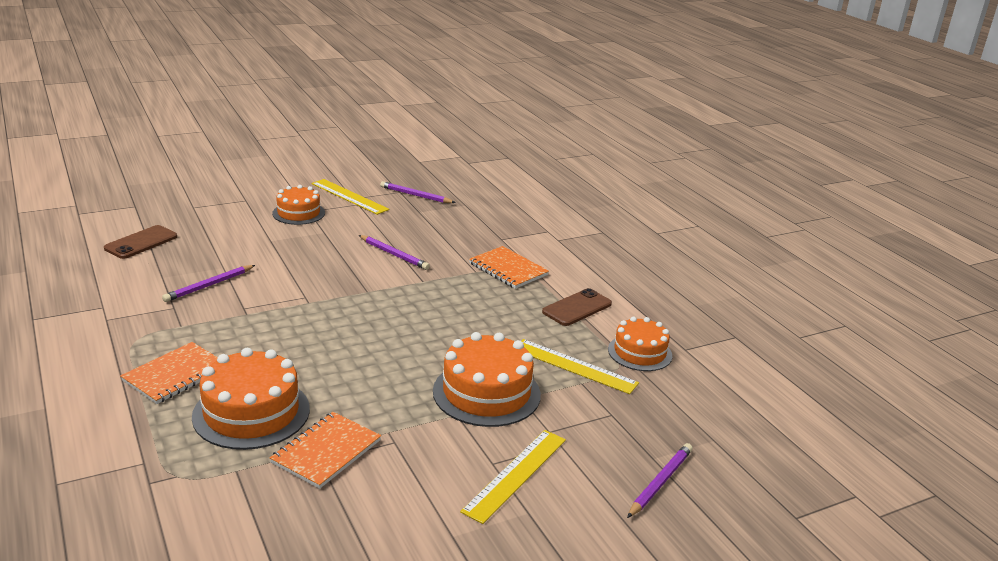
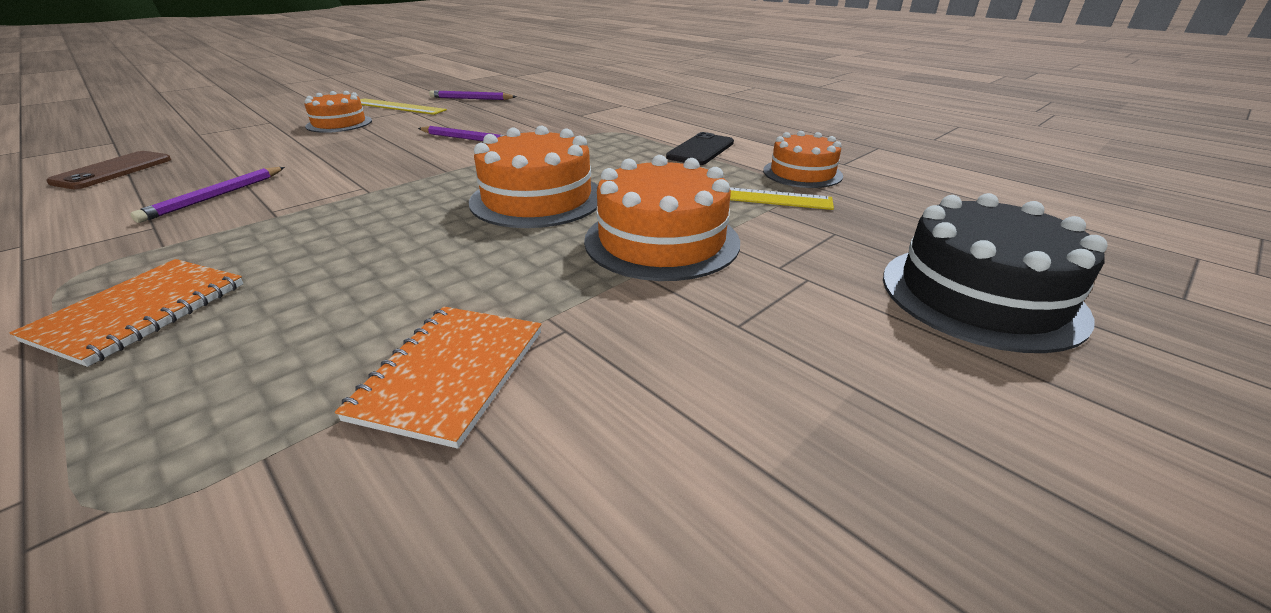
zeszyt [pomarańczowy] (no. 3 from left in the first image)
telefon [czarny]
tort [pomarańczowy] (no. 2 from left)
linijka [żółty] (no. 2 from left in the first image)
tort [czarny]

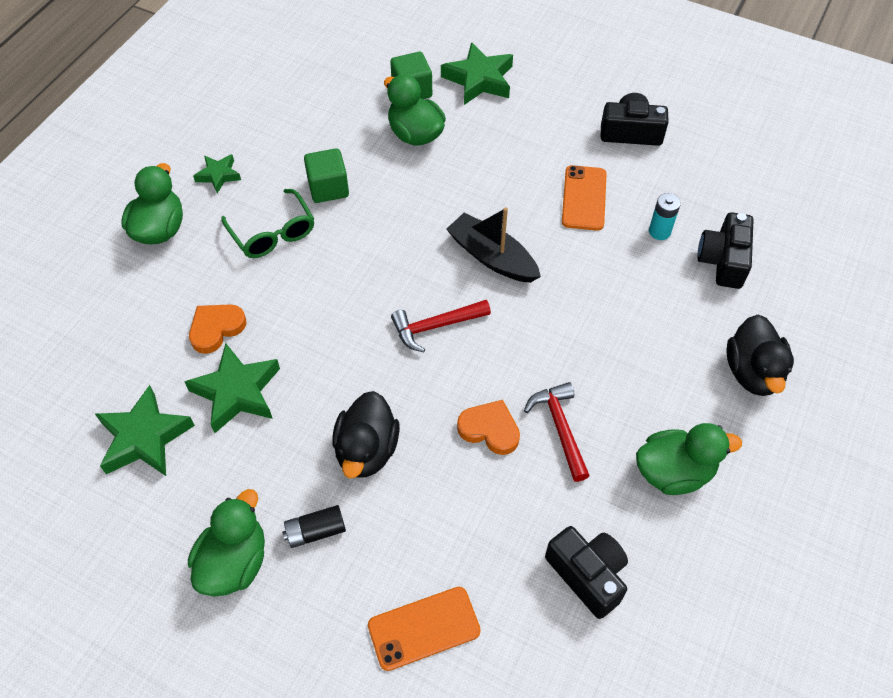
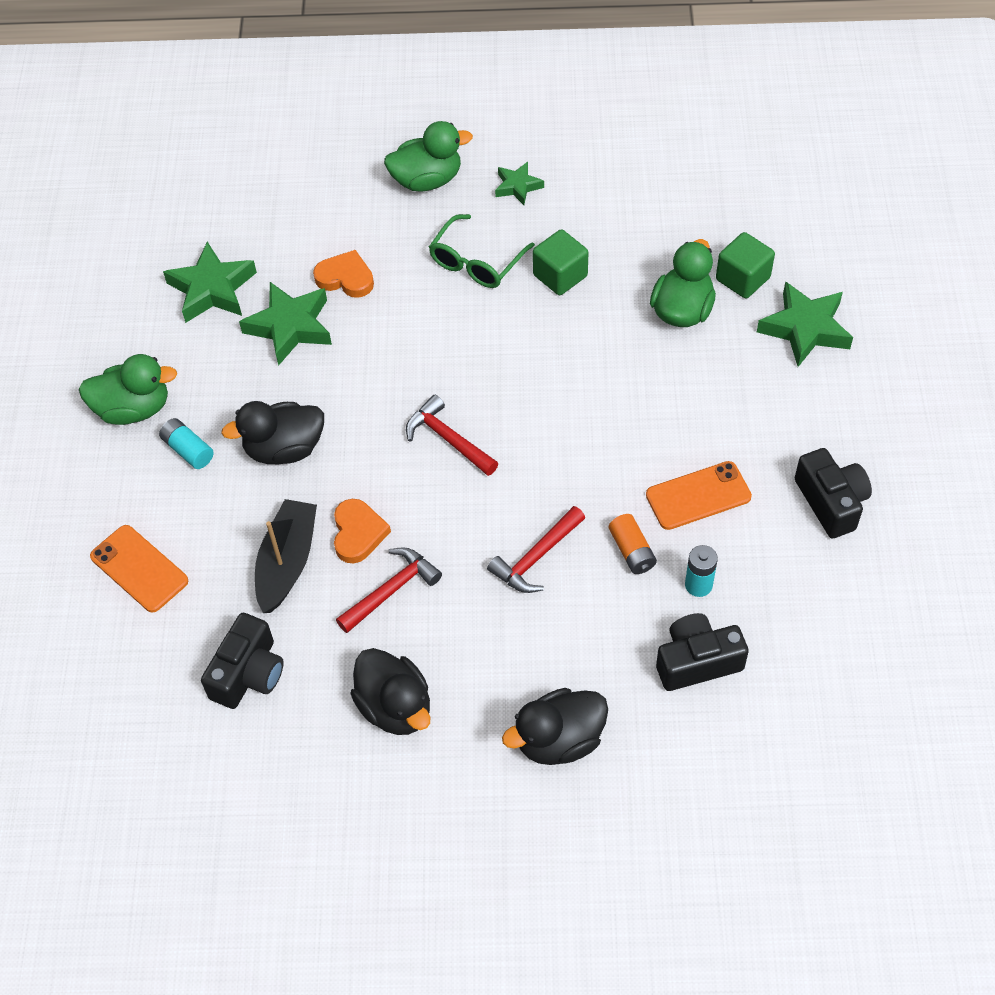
łódka [czarny]
kaczka [czarny] (no. 2 from left)
bateria [turkusowy] (no. 1 from left)
młotek [czerwony] (no. 3 from left)
bateria [pomarańczowy]

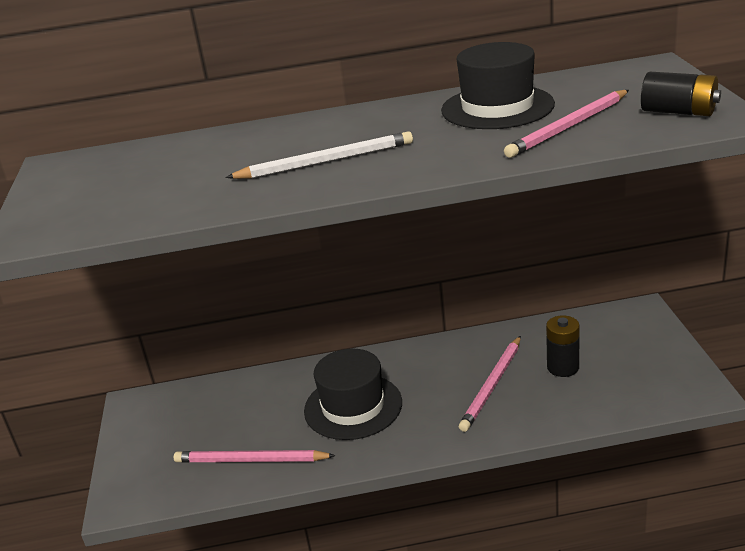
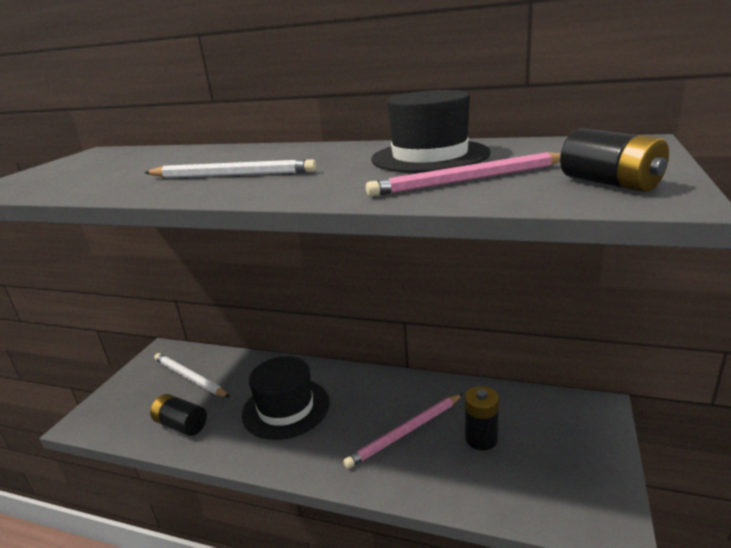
bateria [czarny] (no. 1 from left)
ołówek [biały] (no. 1 from left)

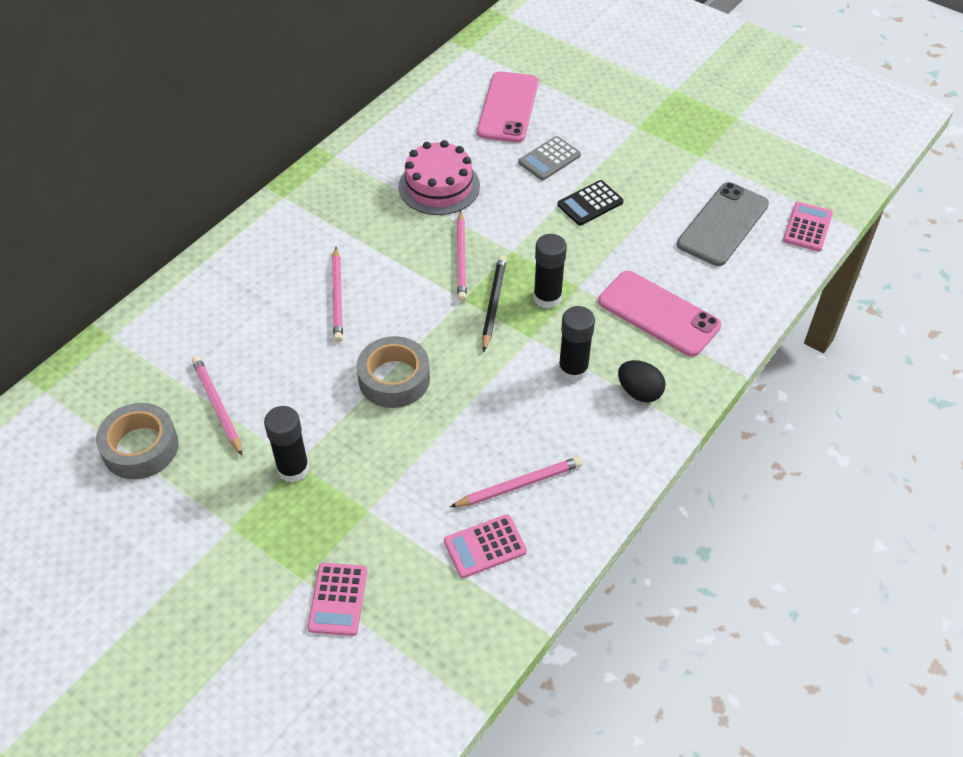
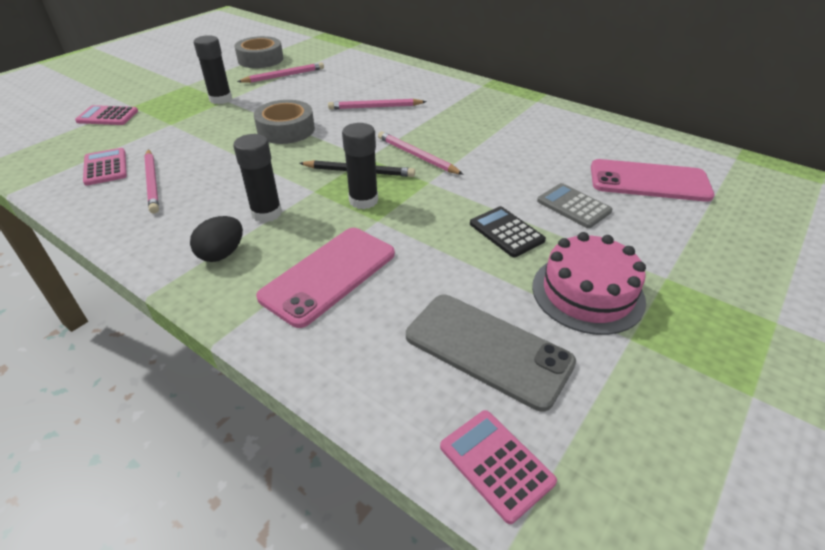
tort [różowy]
kalkulator [różowy] (no. 3 from left)
ołówek [różowy] (no. 4 from left)

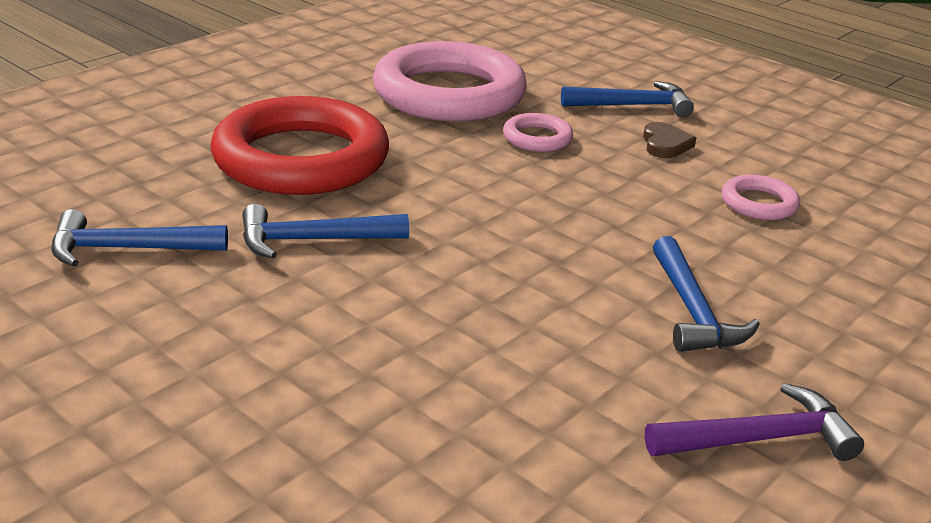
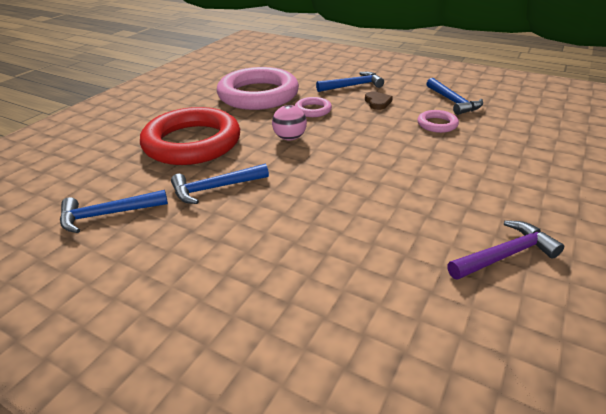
młotek [niebieski] (no. 4 from left)
piłka [różowy]

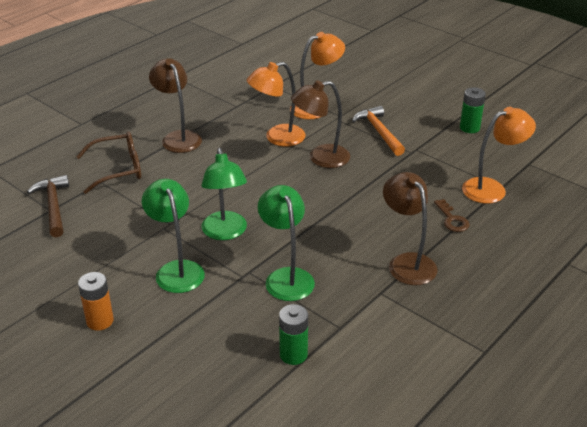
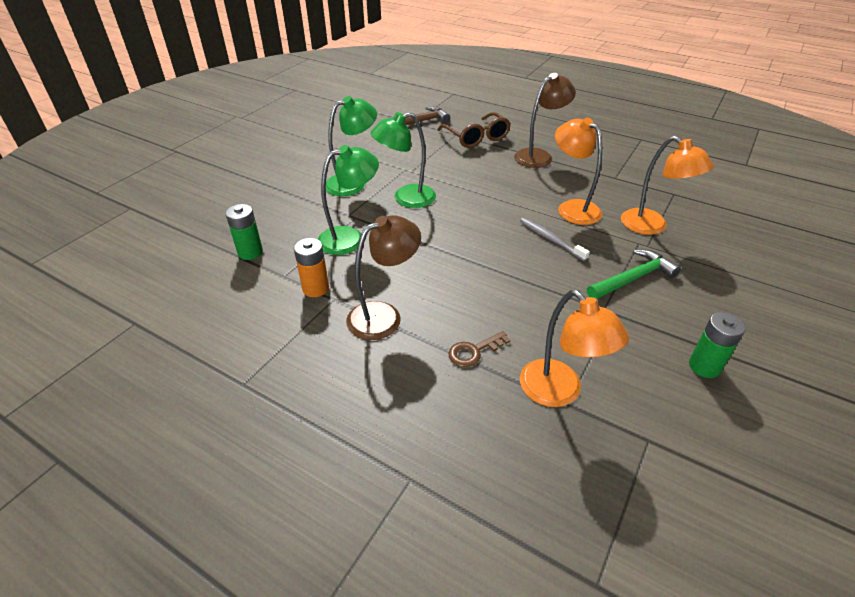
szczoteczka do zębów [szary]
młotek [zielony]
bateria [pomarańczowy]

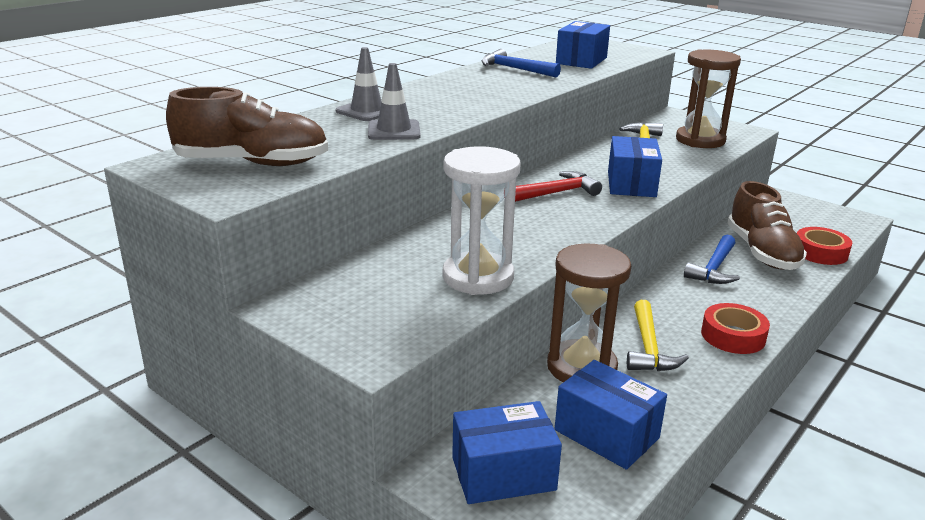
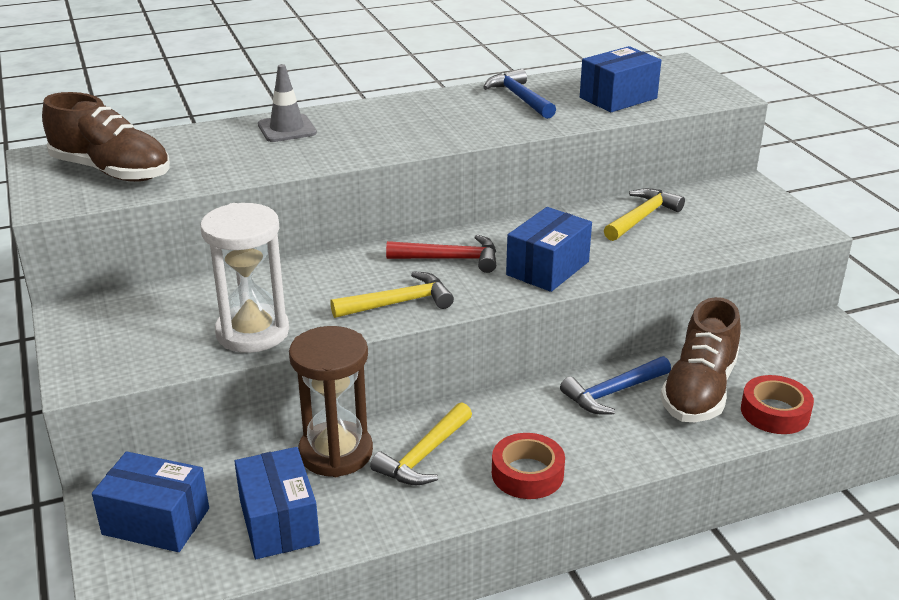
klepsydra [brązowy] (no. 2 from left in the first image)
pachołek [szary] (no. 2 from left in the first image)
młotek [żółty] (no. 1 from left)

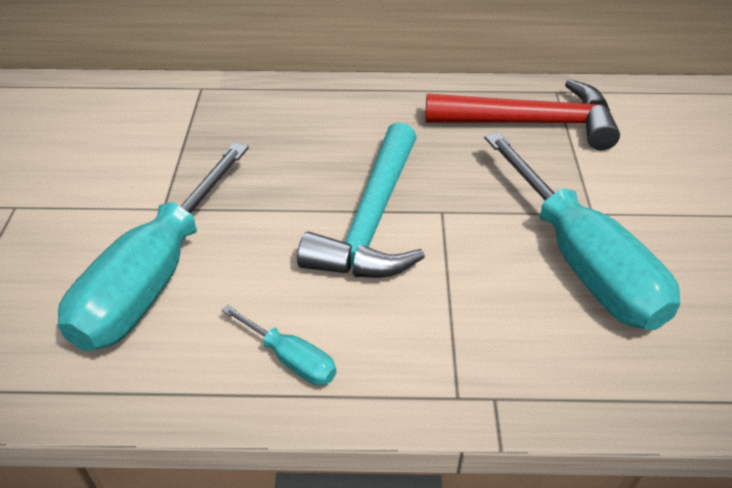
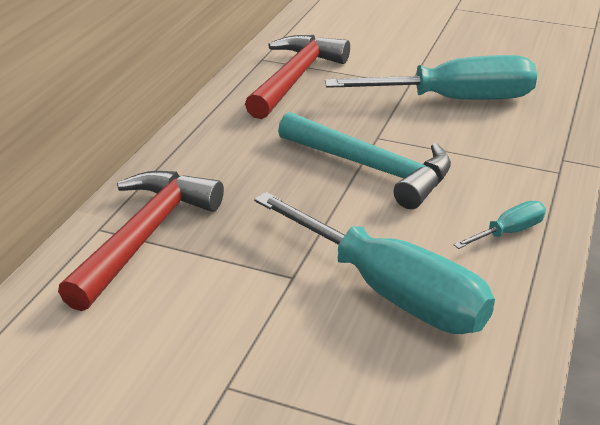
młotek [czerwony] (no. 1 from left)

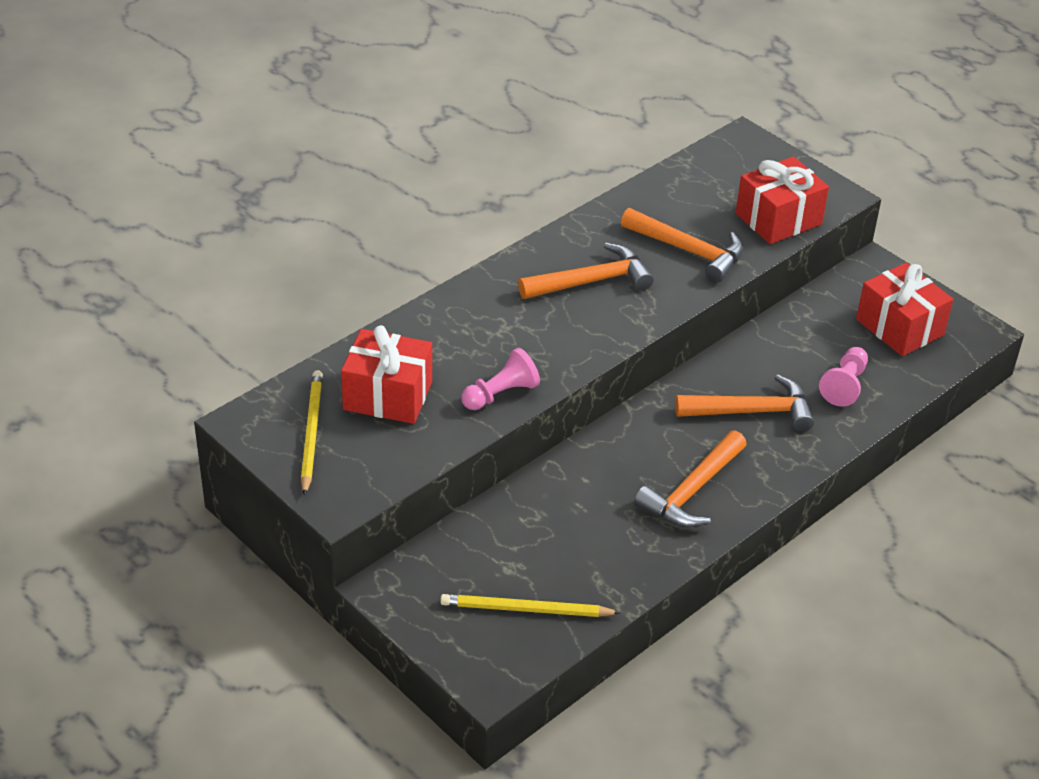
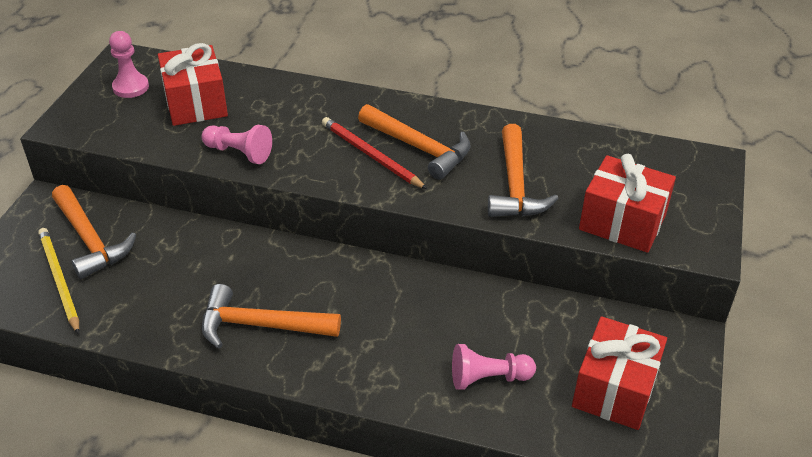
pionek [różowy] (no. 1 from left)
młotek [pomarańczowy] (no. 1 from left)
ołówek [czerwony]

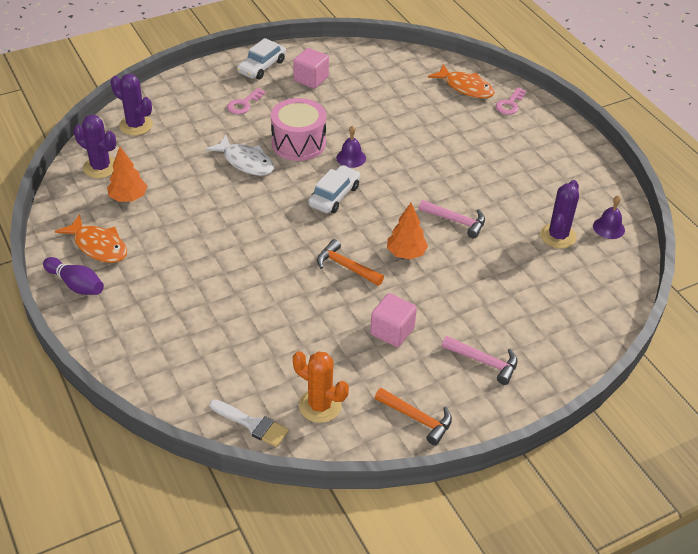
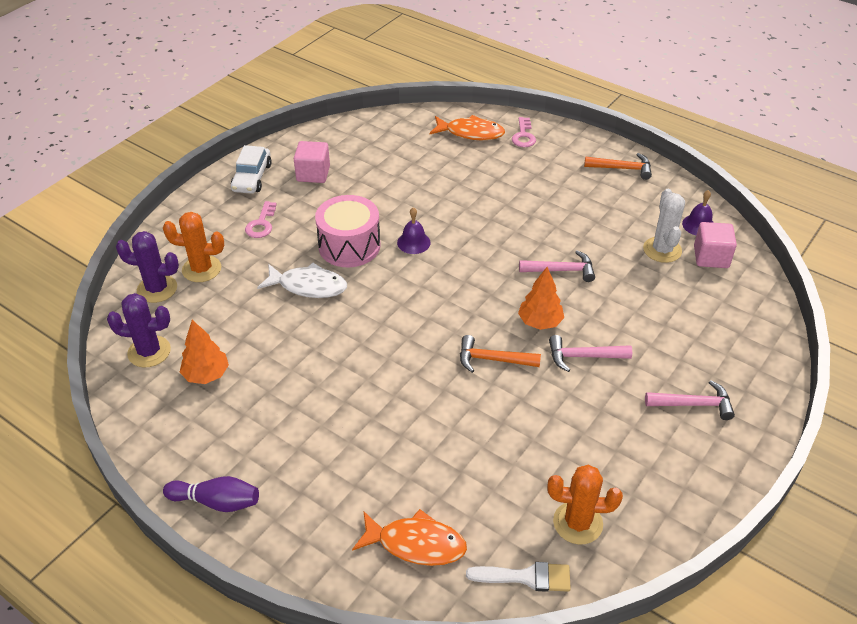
samochód [biały] (no. 2 from left in the first image)
kaktus [biały]
ryba [pomarańczowy] (no. 1 from left)
sześcian [różowy] (no. 2 from left)
młotek [pomarańczowy] (no. 2 from left)
kaktus [pomarańczowy] (no. 1 from left)
młotek [różowy] (no. 2 from left)

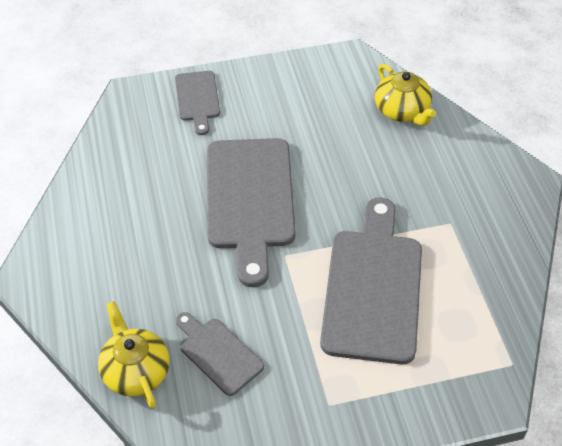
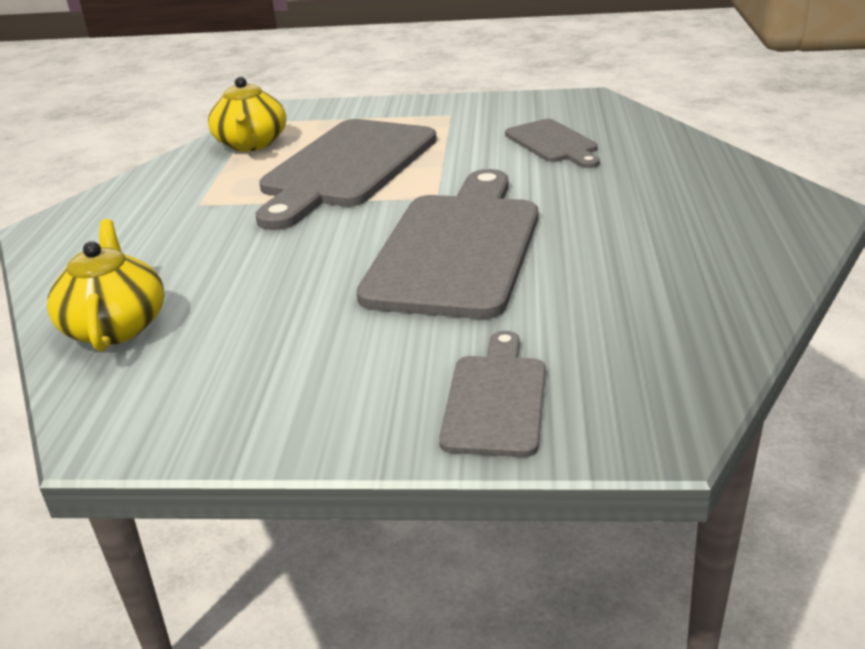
imbryk [żółty] (no. 2 from left)

